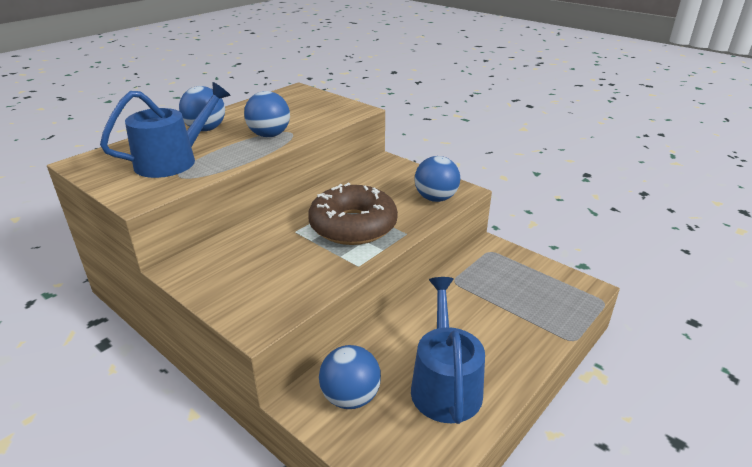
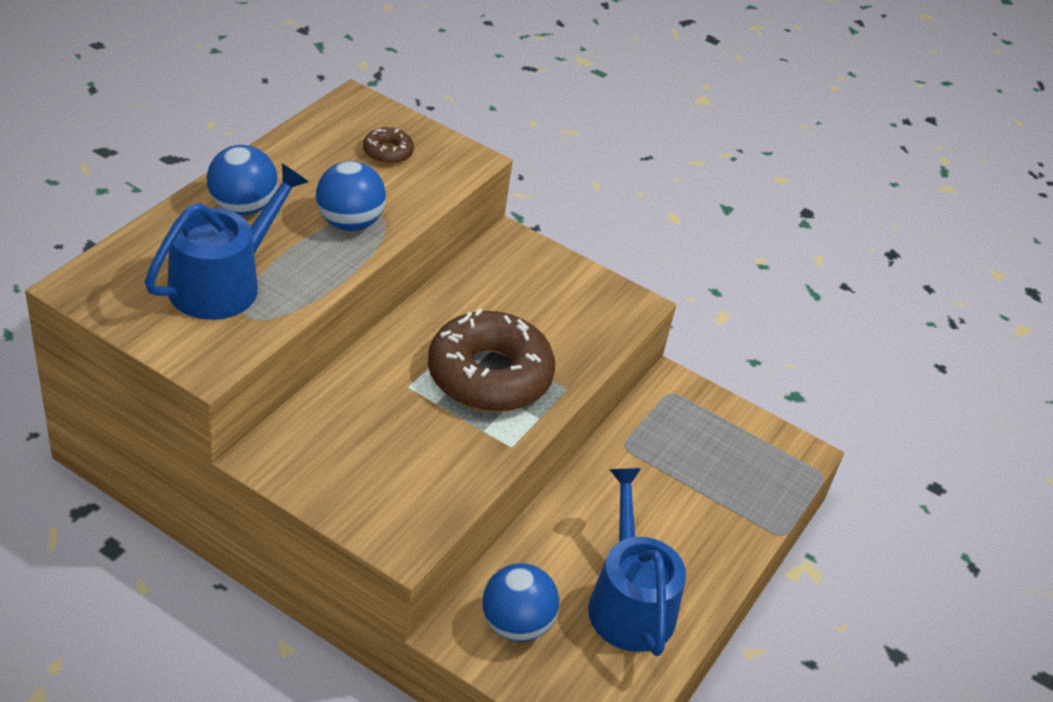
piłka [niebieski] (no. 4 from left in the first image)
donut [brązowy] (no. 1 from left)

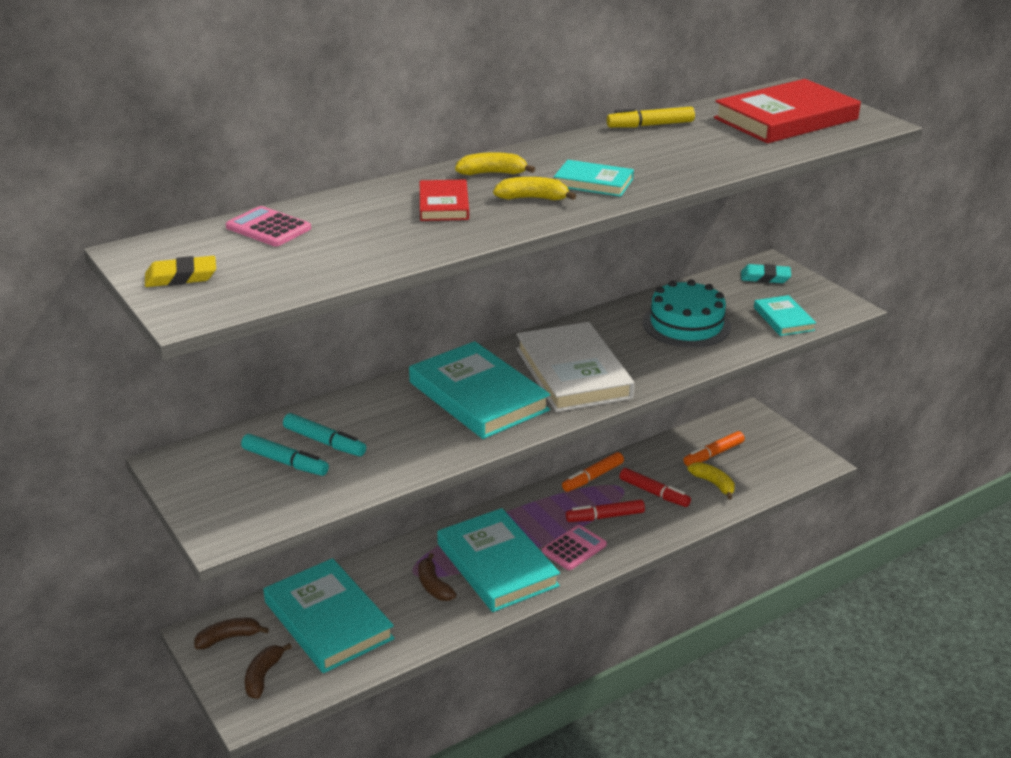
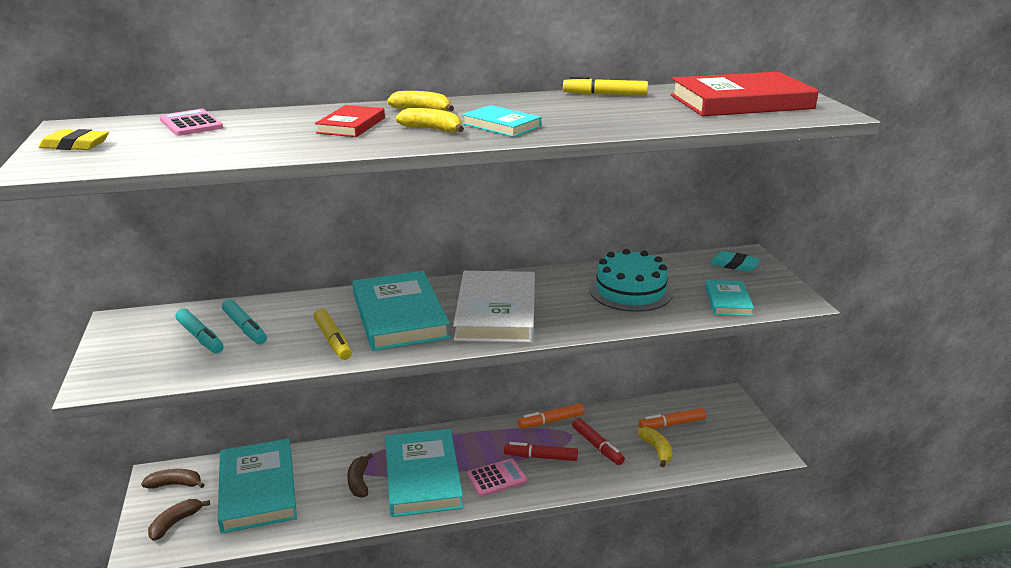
flamaster [żółty] (no. 1 from left)

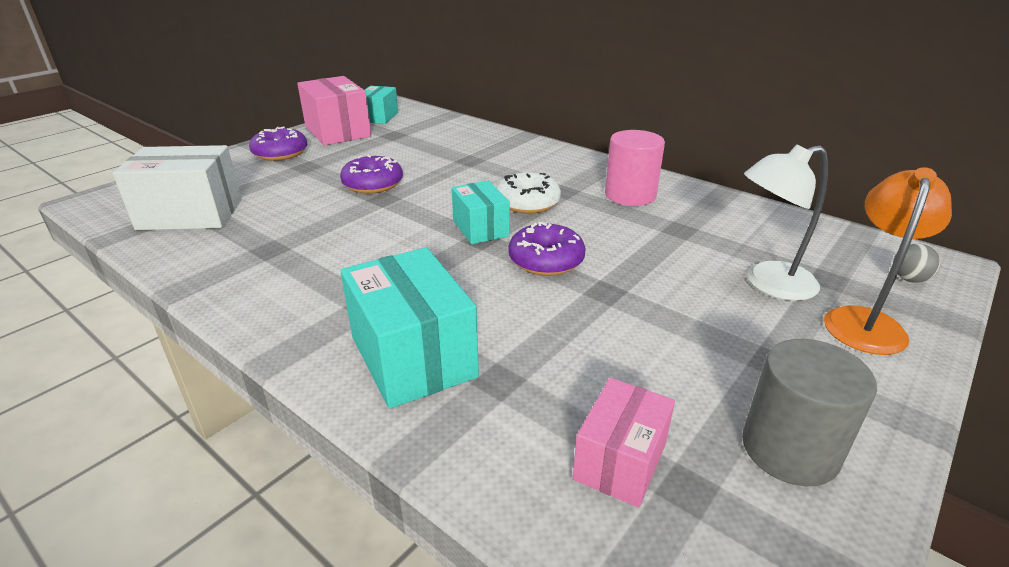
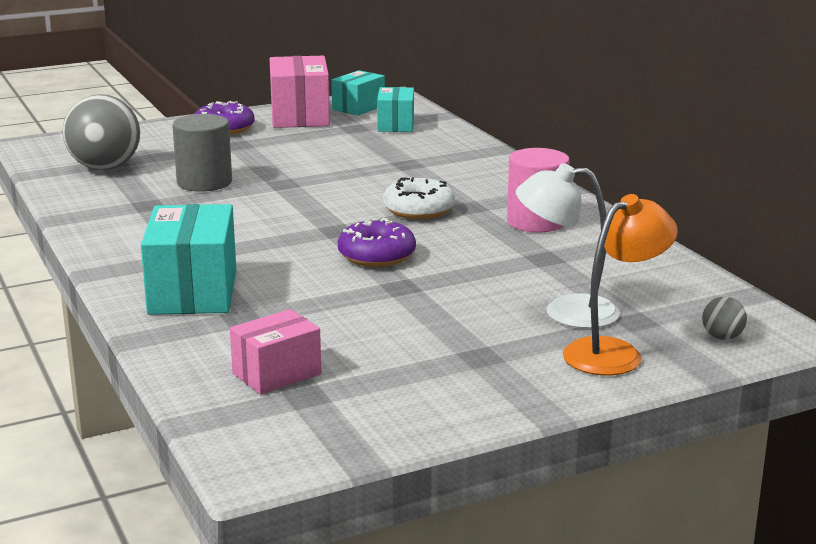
piłka [szary] (no. 1 from left)
donut [fioletowy] (no. 2 from left in the first image)
pudełko [turkusowy] (no. 3 from left)
walec [szary]

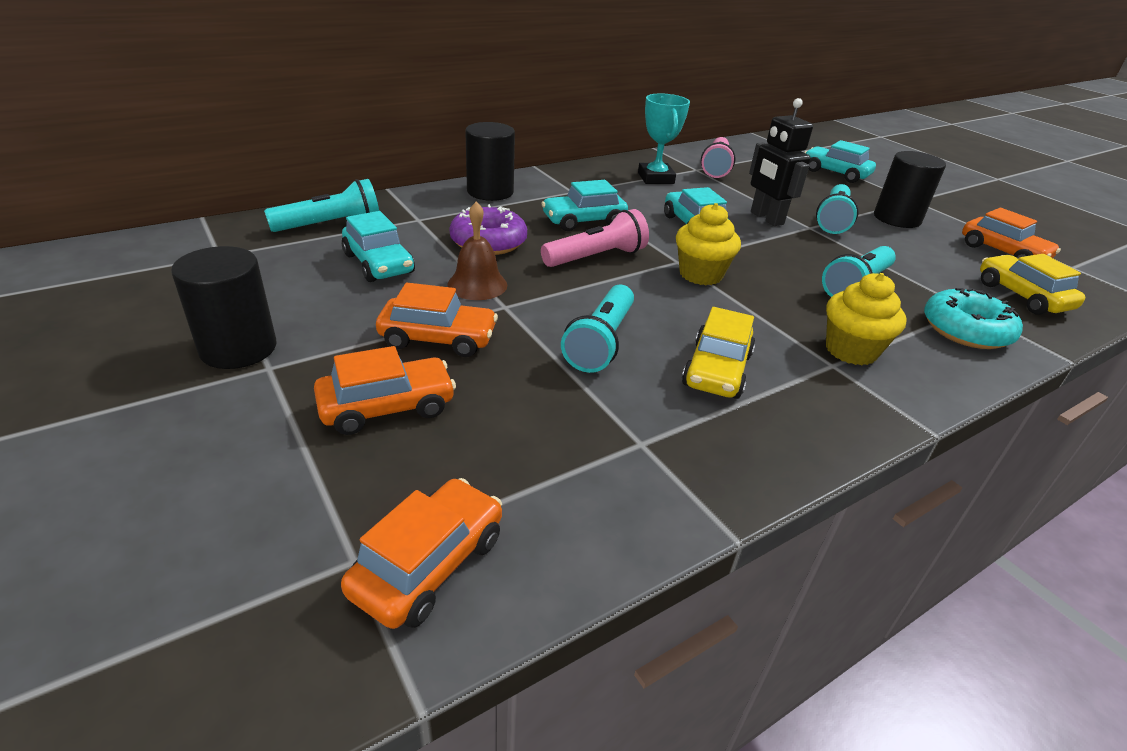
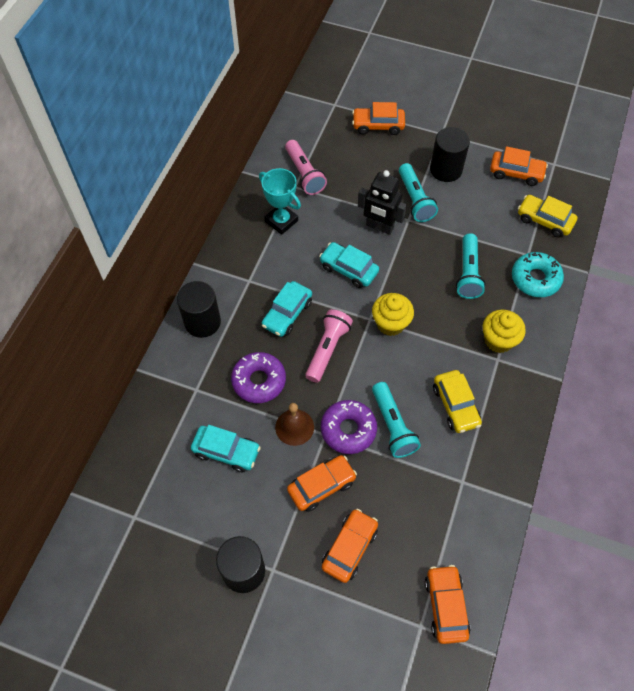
samochód [pomarańczowy] (no. 3 from left)
latarka [turkusowy] (no. 1 from left in the first image)
donut [fioletowy] (no. 2 from left)

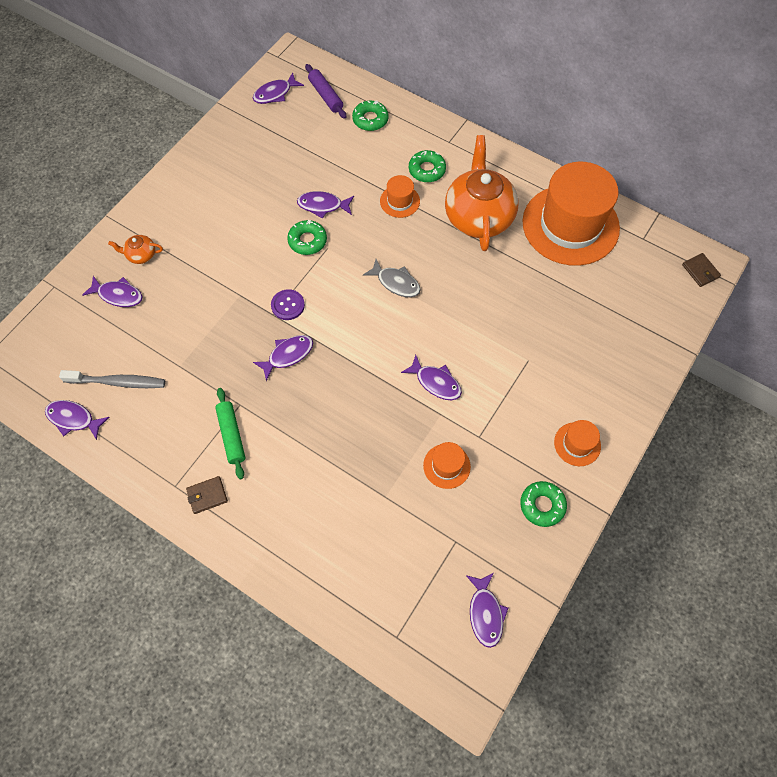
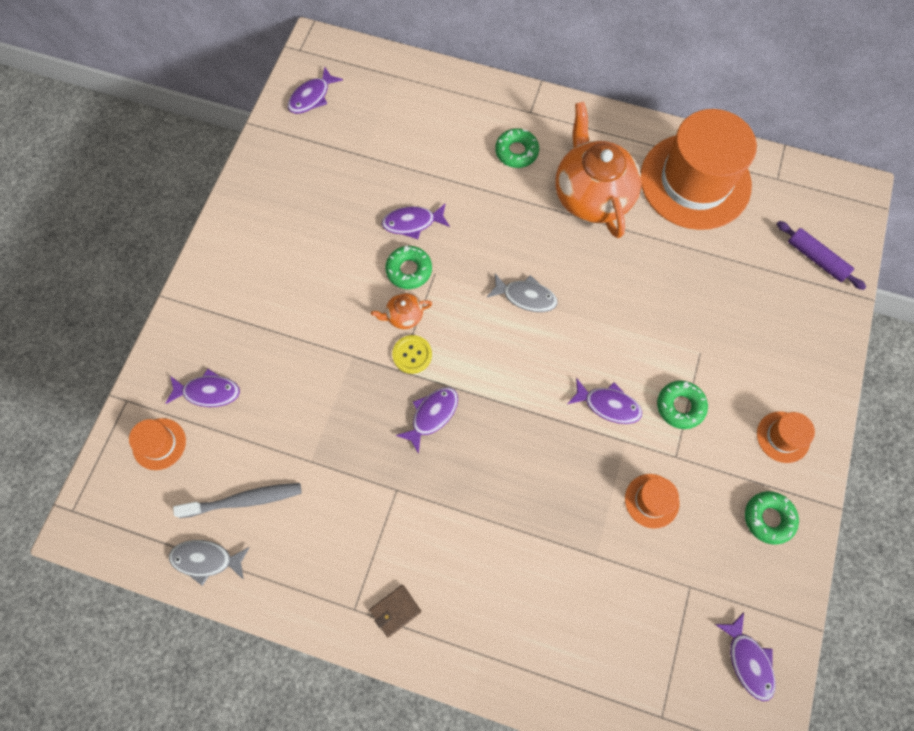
wałek do ciasta [fioletowy]
donut [zielony] (no. 3 from left)
kapelusz [pomarańczowy] (no. 1 from left)
imbryk [pomarańczowy] (no. 1 from left)
portfel [brązowy] (no. 2 from left in the first image)
guzik [żółty]
wałek do ciasta [zielony]
ryba [szary] (no. 1 from left)

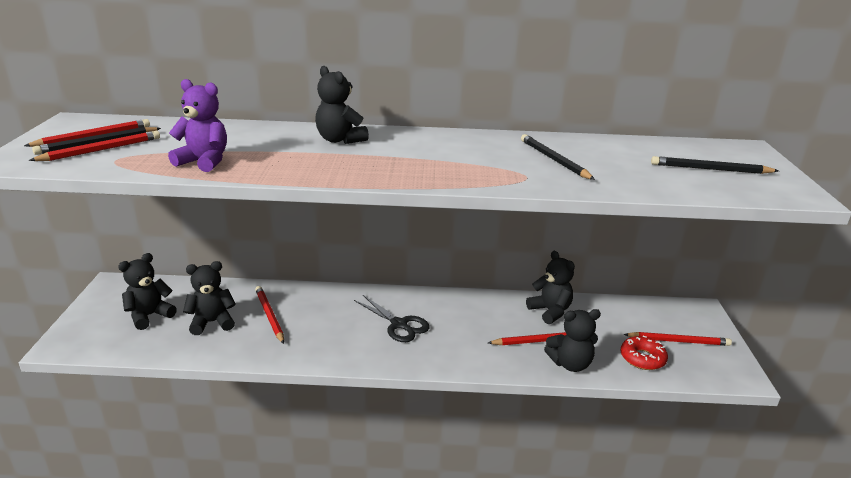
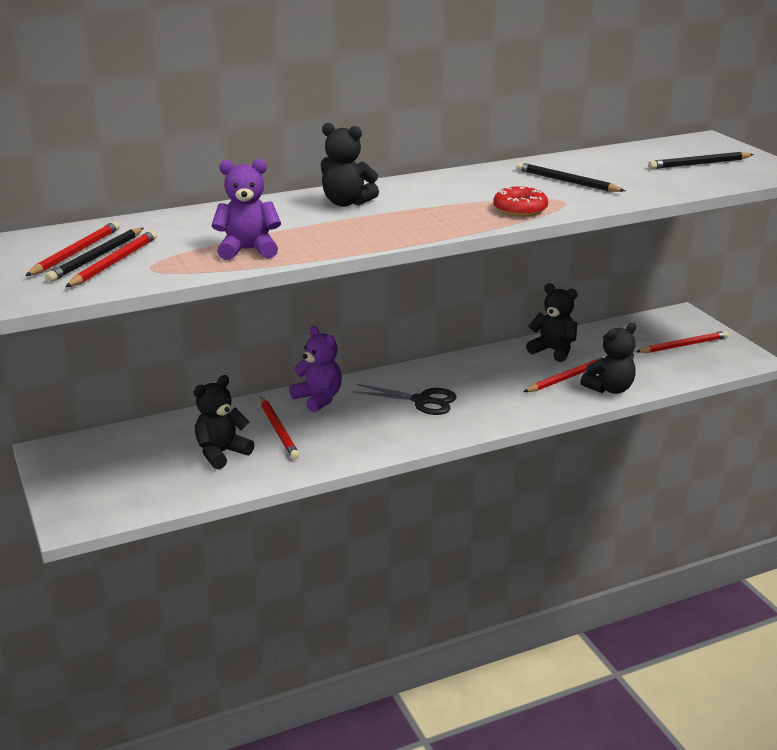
miś [czarny] (no. 1 from left in the first image)
ołówek [czerwony] (no. 3 from left)
donut [czerwony]
miś [fioletowy] (no. 2 from left)

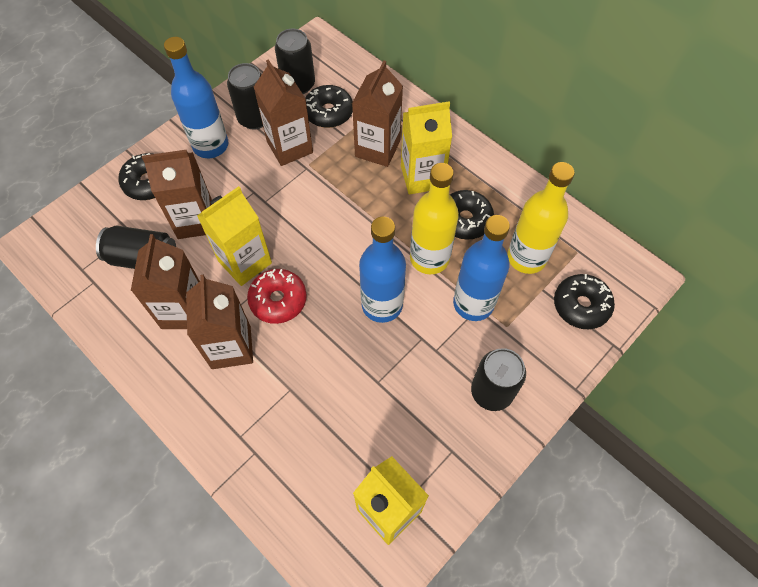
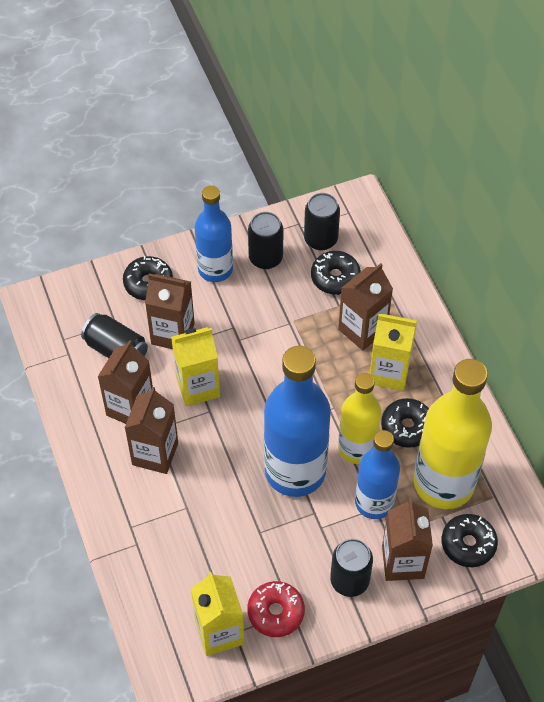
karton mleka [brązowy] (no. 5 from left)
butelka [żółty] (no. 2 from left)
butelka [niebieski] (no. 2 from left)
donut [czerwony]

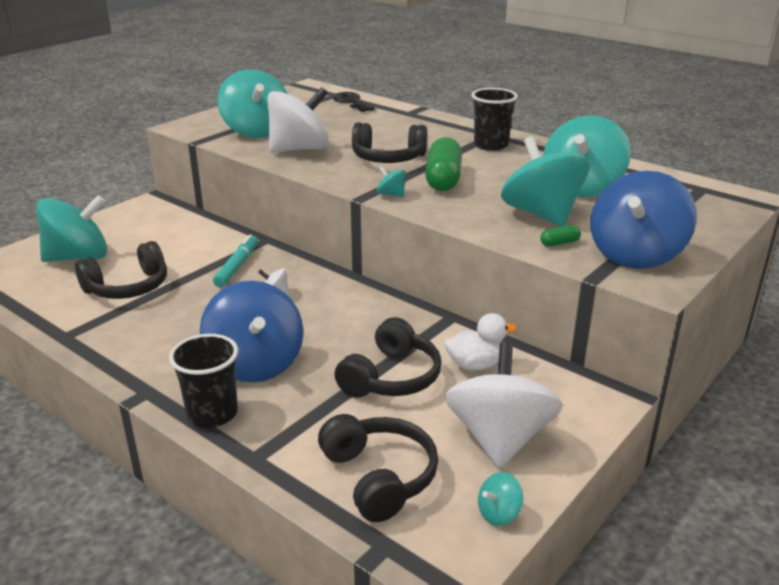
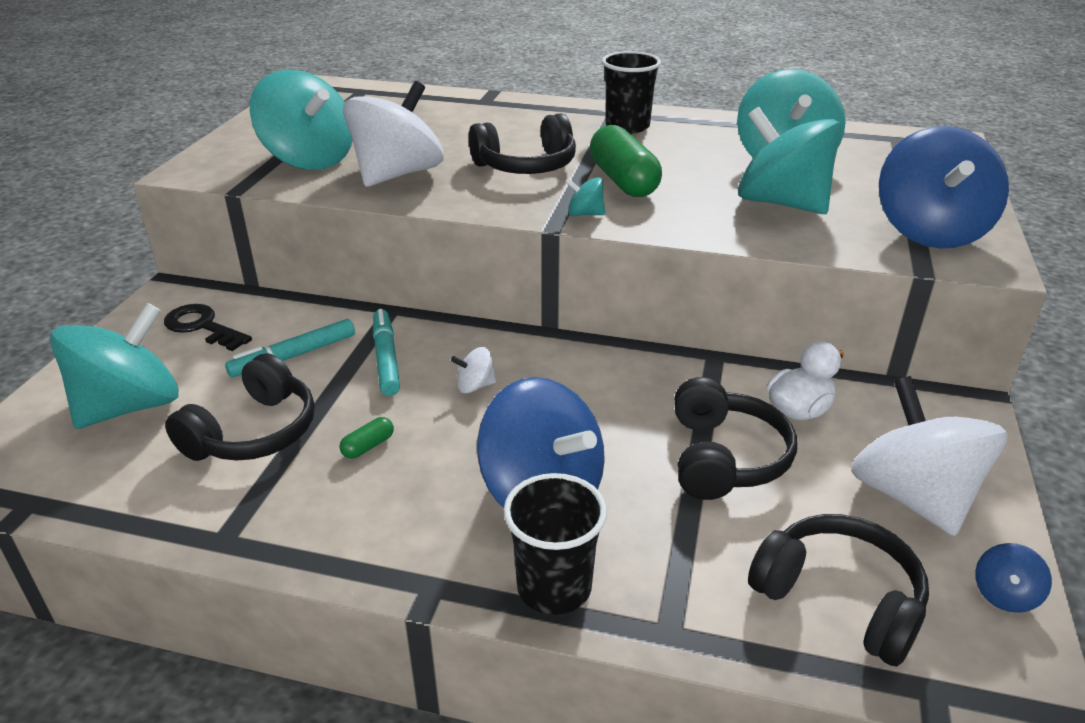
klucz [czarny]
kapsułka [zielony] (no. 1 from left)
bączek [niebieski] (no. 3 from left)
flamaster [turkusowy] (no. 1 from left)

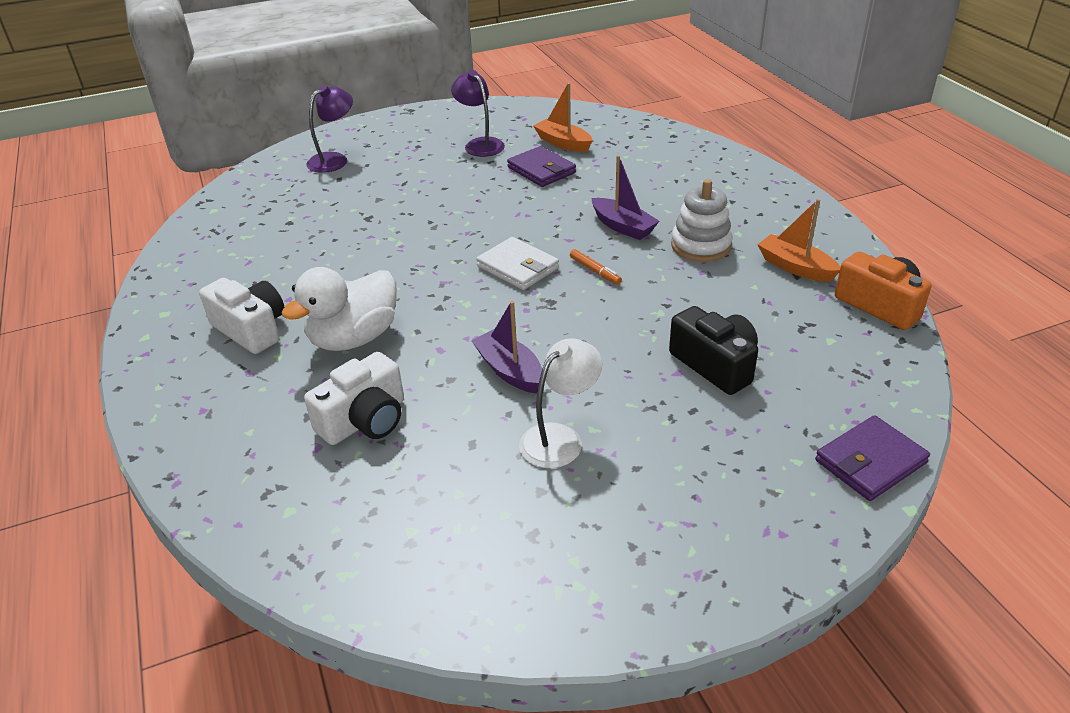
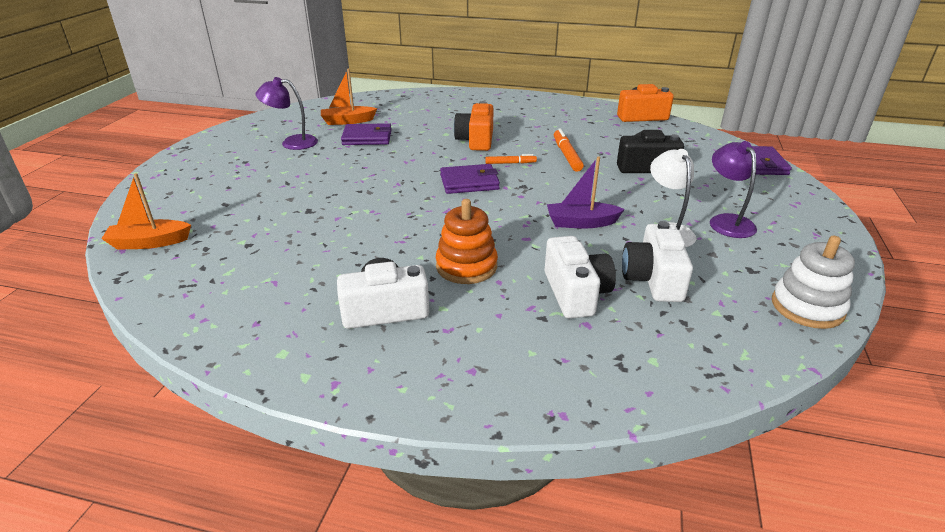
lampka [fioletowy] (no. 2 from left)
aparat fotograficzny [pomarańczowy] (no. 1 from left)
zabawka nakładanka [biały]
łódka [pomarańczowy] (no. 1 from left)
portfel [fioletowy] (no. 2 from left)
zabawka nakładanka [pomarańczowy]
flamaster [pomarańczowy] (no. 2 from left)
aparat fotograficzny [biały] (no. 3 from left)

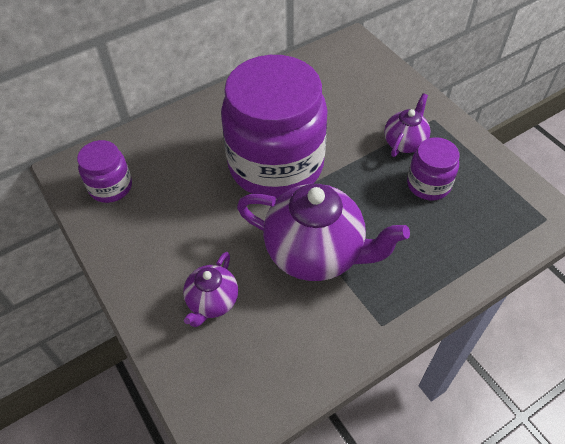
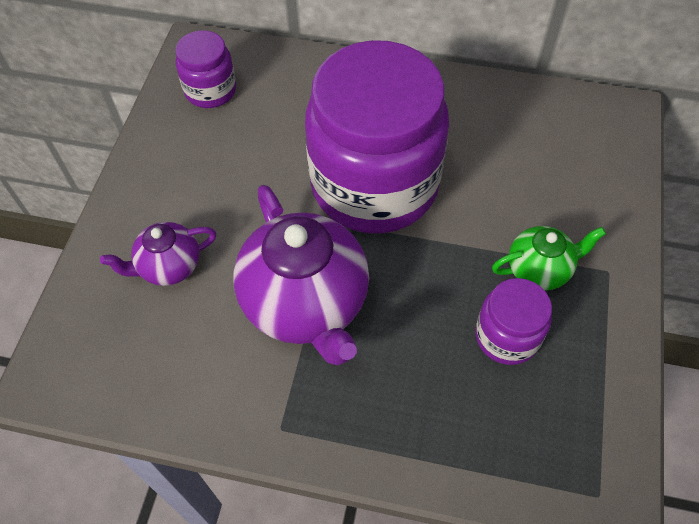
imbryk [zielony]

